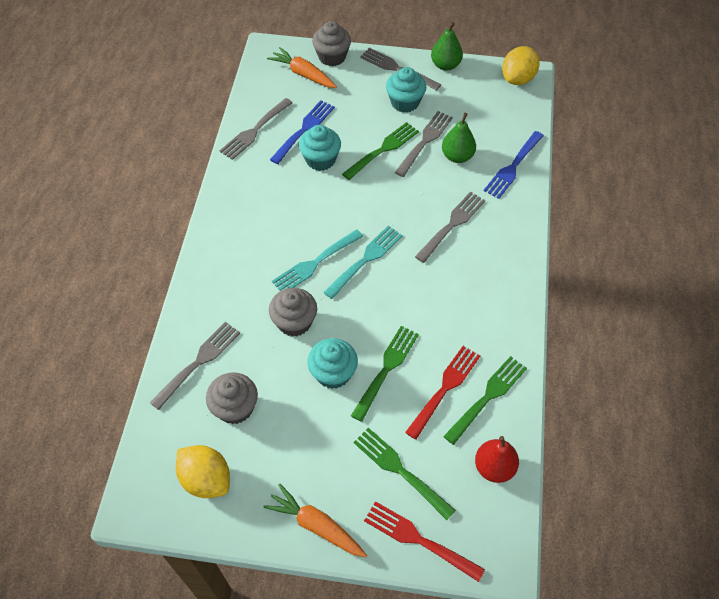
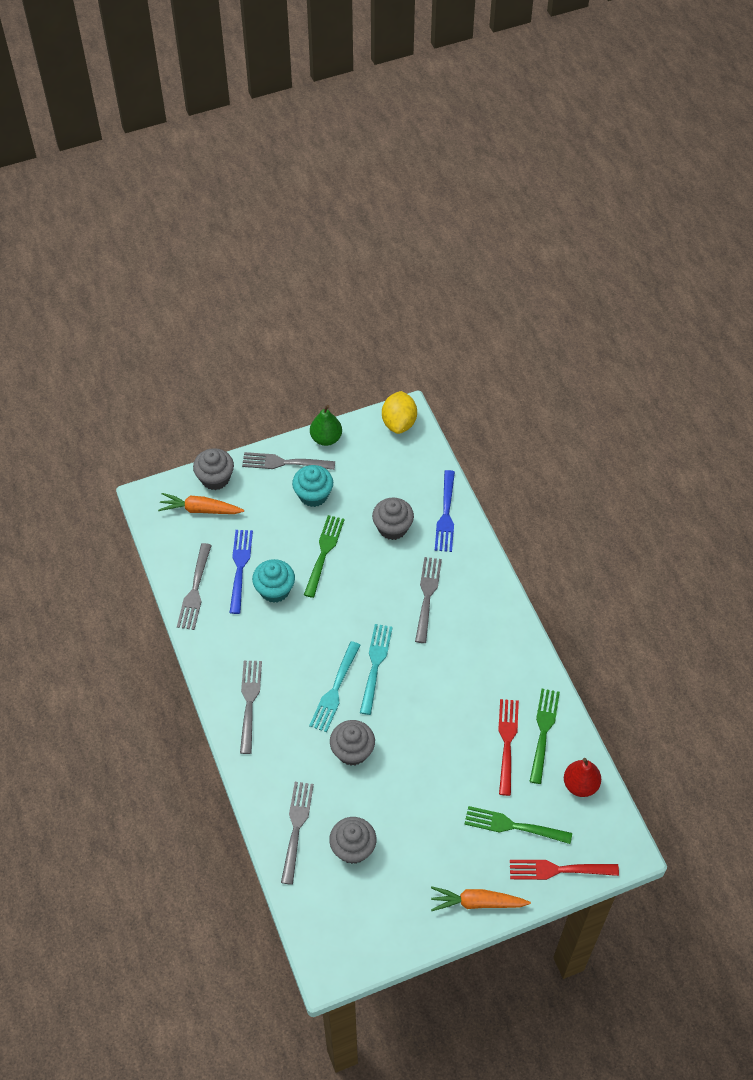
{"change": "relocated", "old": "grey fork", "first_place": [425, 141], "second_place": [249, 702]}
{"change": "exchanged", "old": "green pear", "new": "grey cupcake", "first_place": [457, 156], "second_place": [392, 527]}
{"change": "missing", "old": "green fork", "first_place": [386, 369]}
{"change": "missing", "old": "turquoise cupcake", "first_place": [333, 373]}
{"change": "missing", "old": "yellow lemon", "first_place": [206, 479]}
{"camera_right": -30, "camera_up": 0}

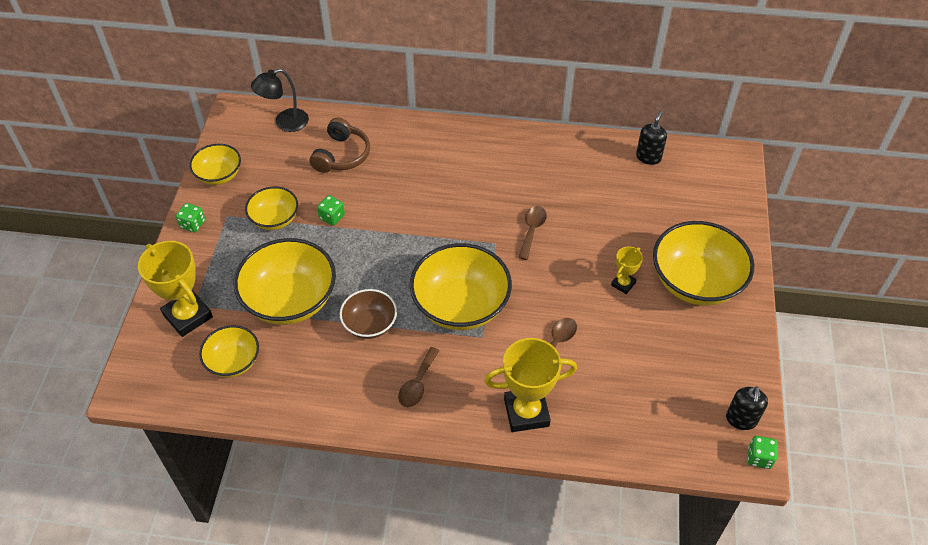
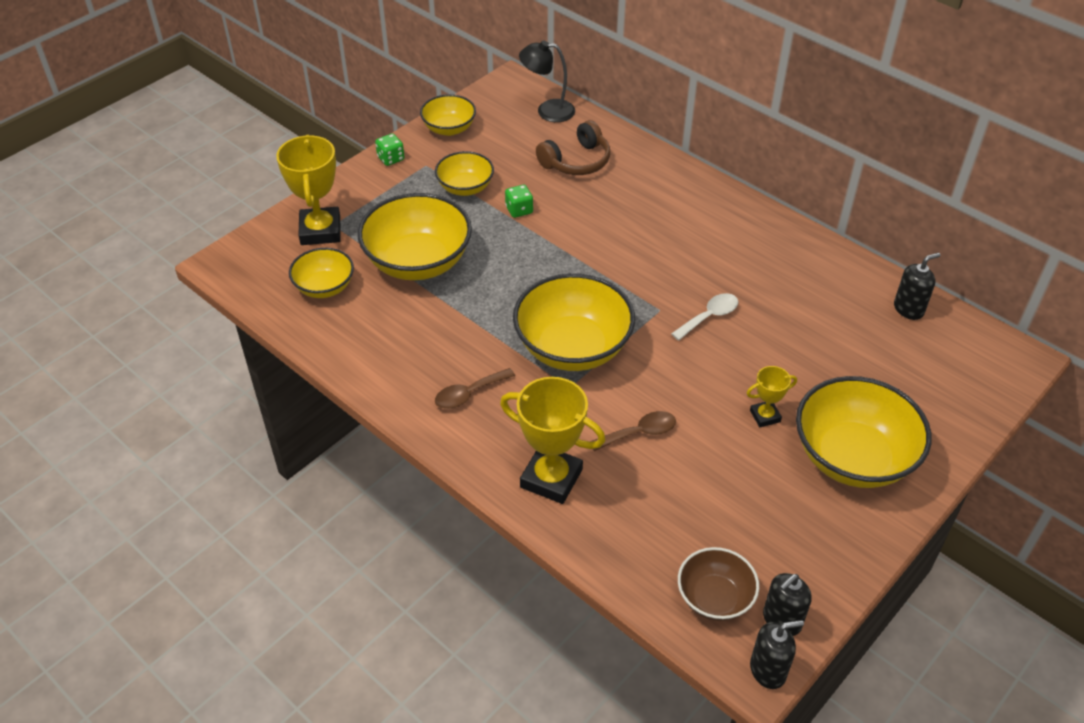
{"change": "colour", "old": "brown spoon", "new": "white spoon", "first_place": [532, 230], "second_place": [709, 317]}
{"change": "relocated", "old": "brown bowl", "first_place": [370, 324], "second_place": [714, 598]}
{"change": "exchanged", "old": "green dice", "new": "black soap dispenser", "first_place": [759, 458], "second_place": [768, 670]}
{"camera_right": 35, "camera_up": -5}

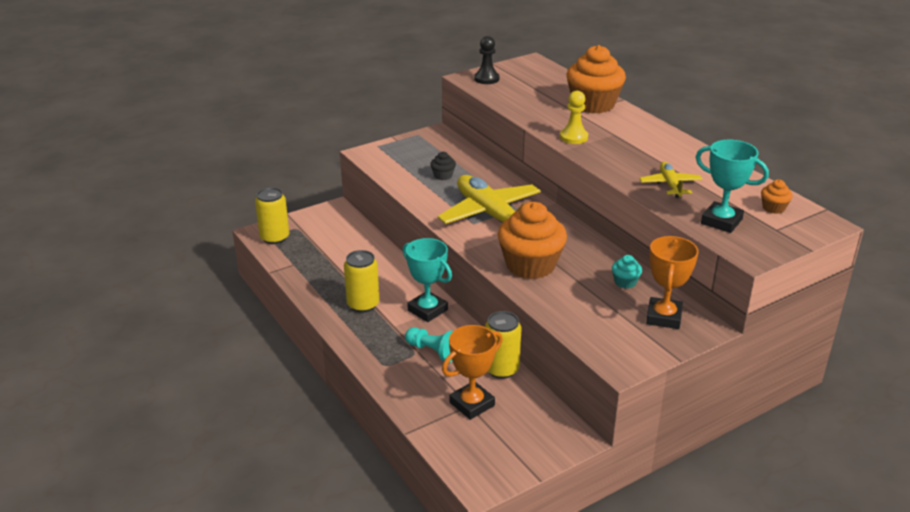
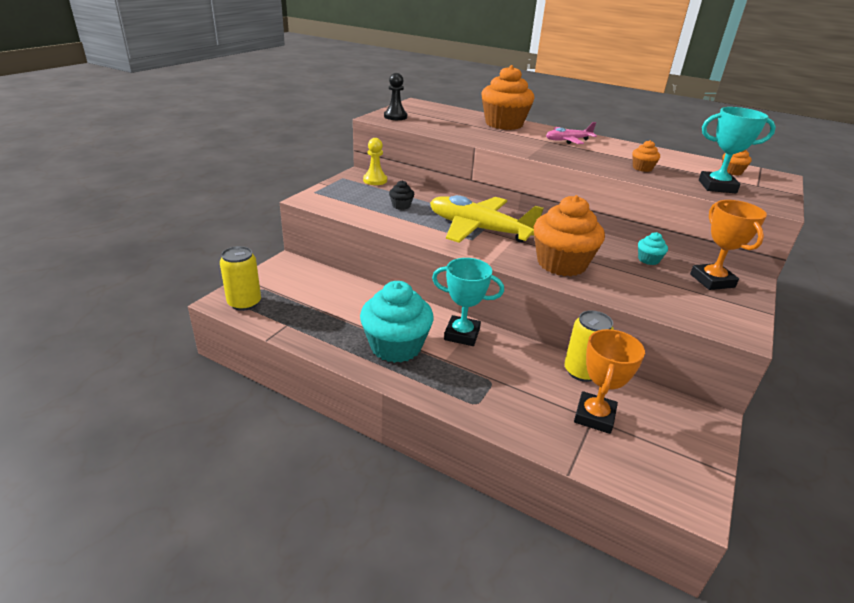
{"change": "relocated", "old": "yellow pawn", "first_place": [573, 137], "second_place": [375, 180]}
{"change": "exchanged", "old": "yellow plane", "new": "orange cupcake", "first_place": [670, 185], "second_place": [642, 168]}
{"change": "exchanged", "old": "yellow can", "new": "turquoise cupcake", "first_place": [363, 304], "second_place": [396, 346]}
{"change": "missing", "old": "turquoise pawn", "first_place": [433, 351]}
{"change": "appeared", "new": "pink plane", "second_place": [568, 140]}
{"camera_right": -30, "camera_up": 0}

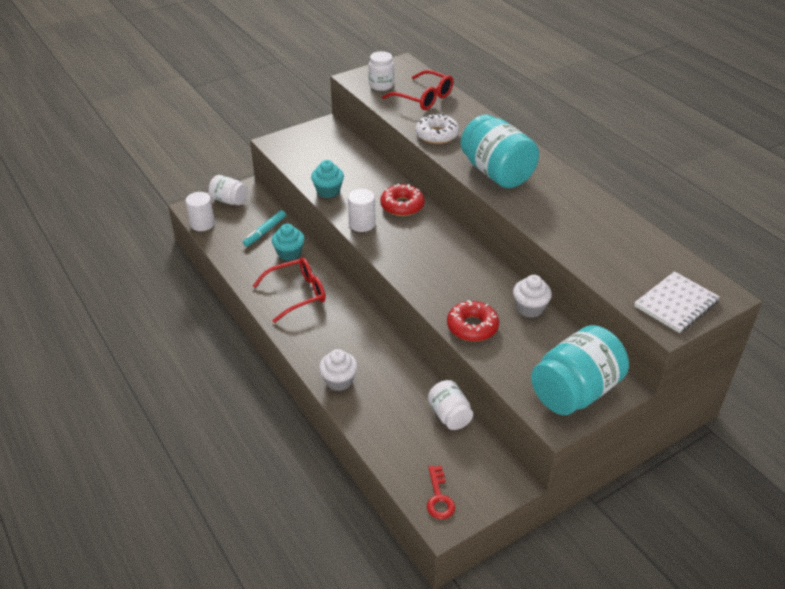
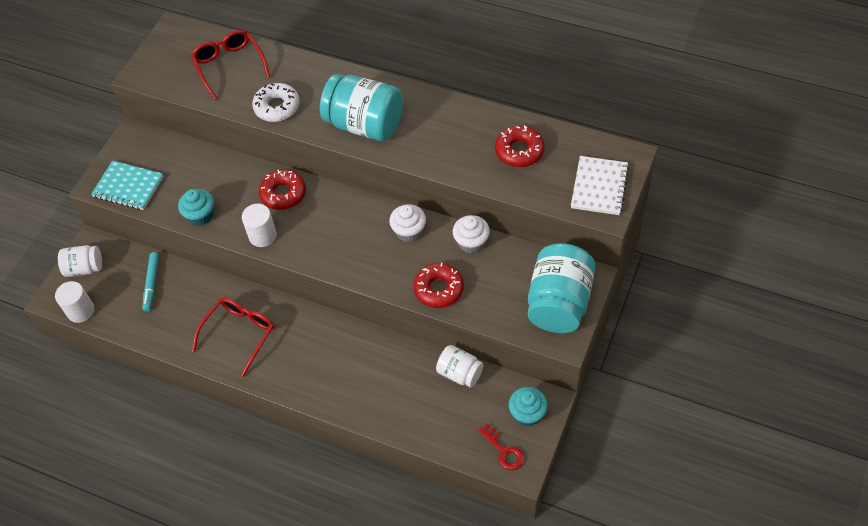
{"change": "missing", "old": "white jar", "first_place": [381, 85]}
{"change": "spun", "old": "red glasses", "first_place": [424, 98], "second_place": [229, 66], "degrees": -120}
{"change": "relocated", "old": "turquoise cupcake", "first_place": [289, 253], "second_place": [527, 414]}
{"change": "relocated", "old": "white cupcake", "first_place": [339, 381], "second_place": [409, 231]}
{"change": "appeared", "new": "red donut", "second_place": [519, 151]}
{"change": "appeared", "new": "turquoise notebook", "second_place": [128, 187]}
{"camera_right": -30, "camera_up": 15}

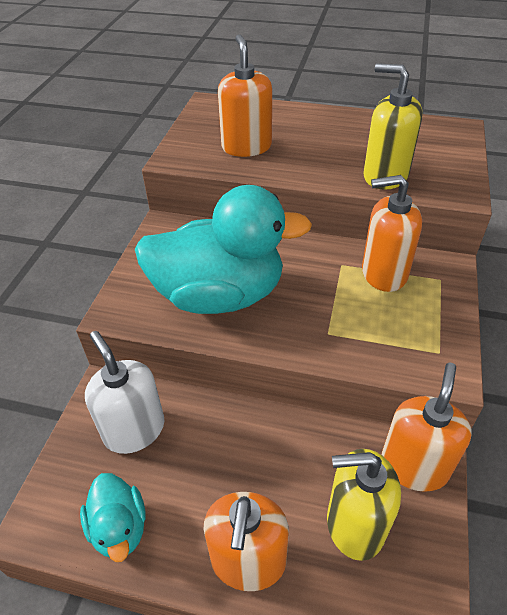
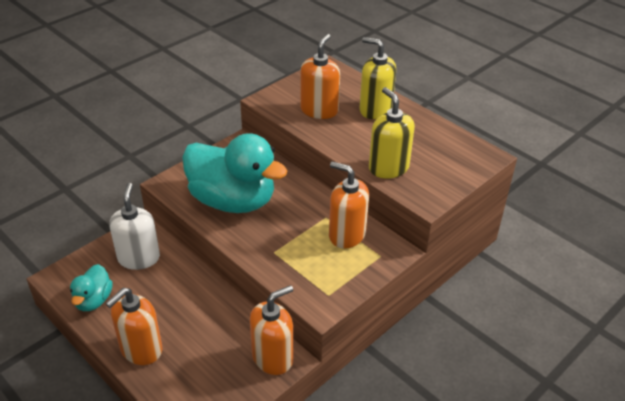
{"change": "relocated", "old": "yellow soap dispenser", "first_place": [354, 524], "second_place": [375, 109]}
{"camera_right": 30, "camera_up": -5}

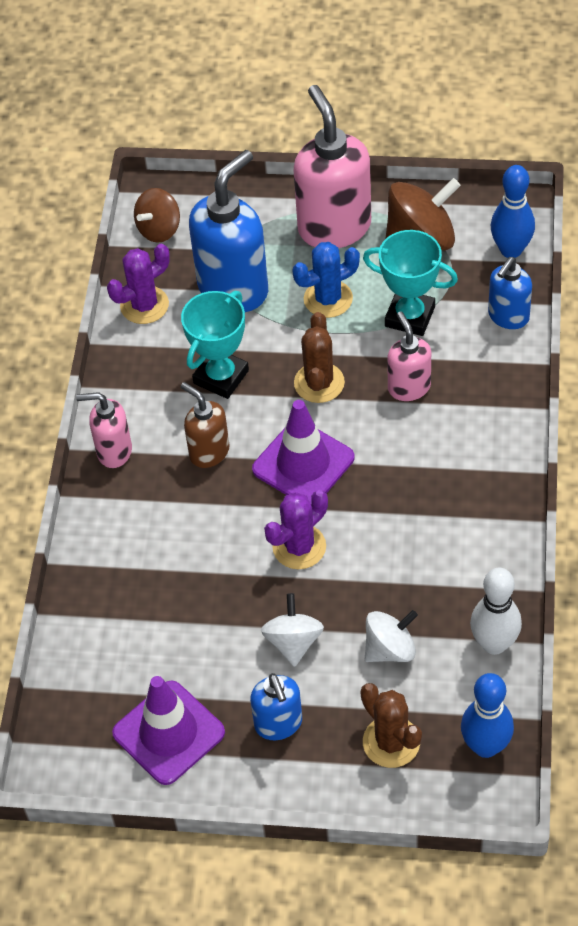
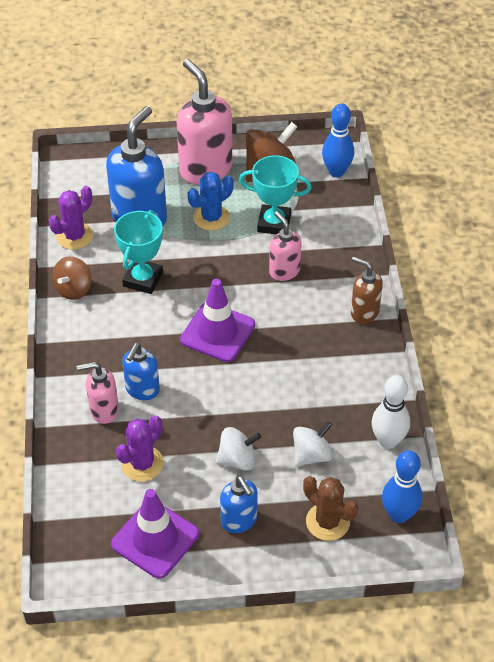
{"change": "relocated", "old": "brown spinning top", "first_place": [159, 229], "second_place": [73, 289]}
{"change": "relocated", "old": "blue soap dispenser", "first_place": [508, 317], "second_place": [142, 390]}
{"change": "missing", "old": "brown cactus", "first_place": [319, 383]}
{"change": "relocated", "old": "brown soap dispenser", "first_place": [209, 452], "second_place": [364, 312]}
{"change": "relocated", "old": "pink soap dispenser", "first_place": [114, 451], "second_place": [104, 410]}
{"change": "relocated", "old": "purple cactus", "first_place": [299, 547], "second_place": [142, 464]}
{"change": "spun", "old": "white spinning top", "first_place": [293, 642], "second_place": [237, 459], "degrees": 90}
{"camera_right": -15, "camera_up": -5}

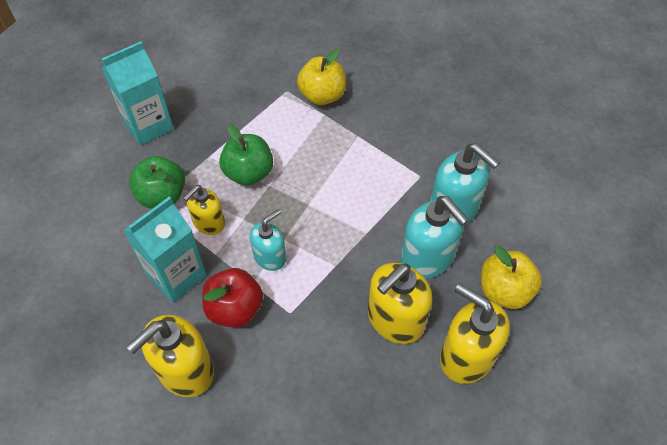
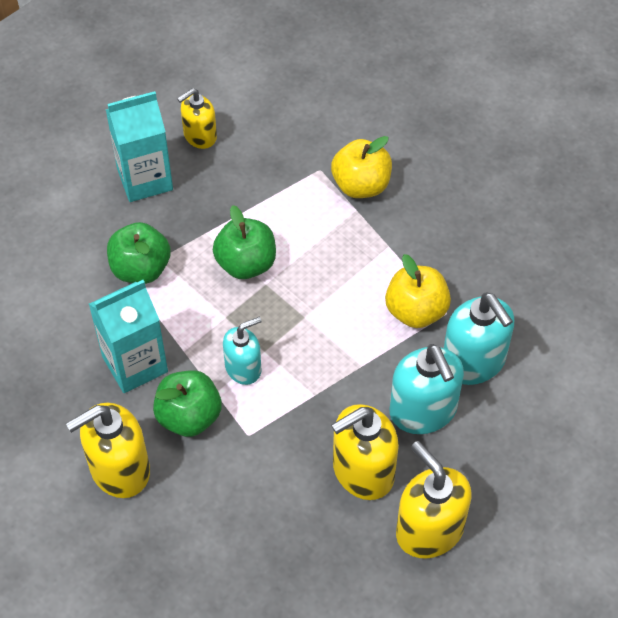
{"change": "relocated", "old": "yellow soap dispenser", "first_place": [209, 223], "second_place": [200, 136]}
{"change": "relocated", "old": "yellow apple", "first_place": [504, 291], "second_place": [416, 311]}
{"change": "colour", "old": "red apple", "new": "green apple", "first_place": [235, 309], "second_place": [189, 416]}
{"camera_right": 15, "camera_up": 0}

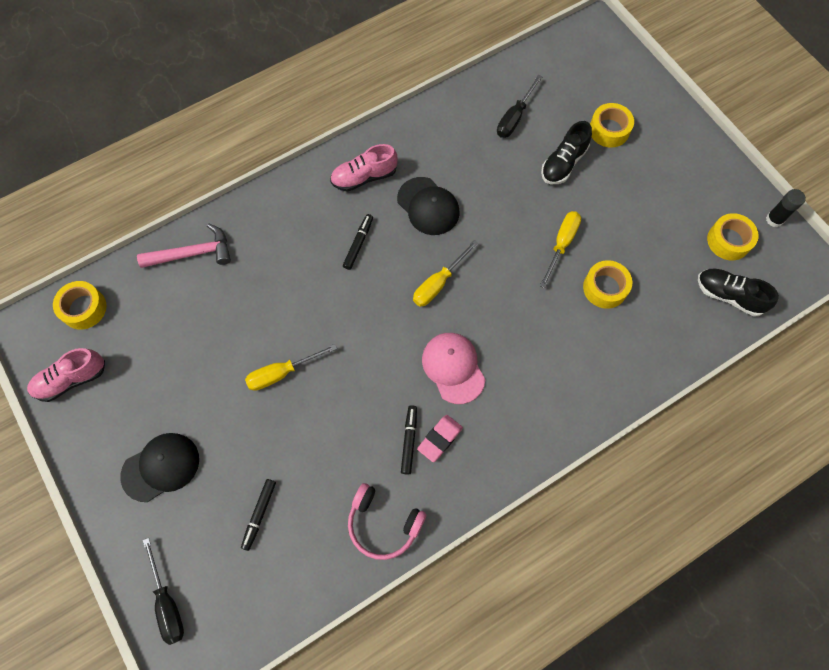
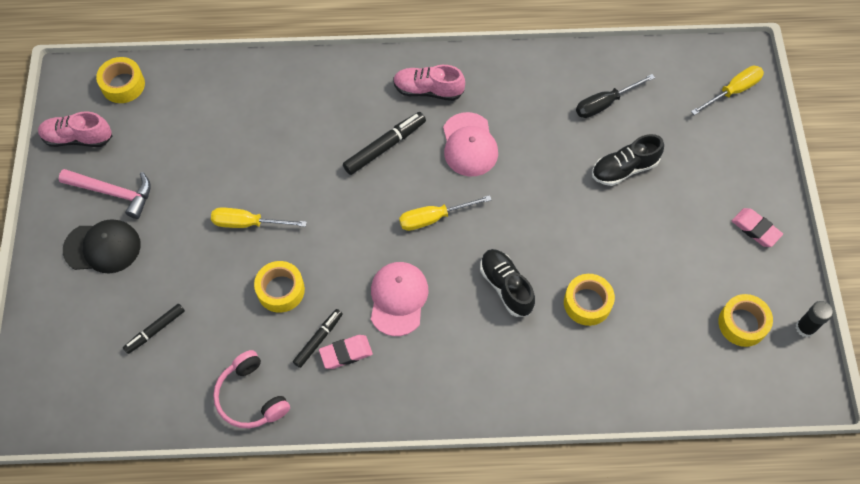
{"change": "relocated", "old": "yellow tape", "first_place": [609, 130], "second_place": [280, 290]}
{"change": "colour", "old": "black cap", "new": "pink cap", "first_place": [428, 206], "second_place": [469, 145]}
{"change": "relocated", "old": "yellow screwdriver", "first_place": [561, 244], "second_place": [733, 91]}
{"change": "size", "old": "black marker", "first_place": [358, 244], "second_place": [385, 147], "factor": 1.52}
{"change": "relocated", "old": "pink hammer", "first_place": [193, 253], "second_place": [113, 192]}
{"change": "relocated", "old": "black shoe", "first_place": [728, 296], "second_place": [506, 287]}
{"change": "missing", "old": "black screwdriver", "first_place": [167, 603]}
{"change": "appeared", "new": "pink eraser", "second_place": [755, 229]}
{"camera_right": 30, "camera_up": -5}

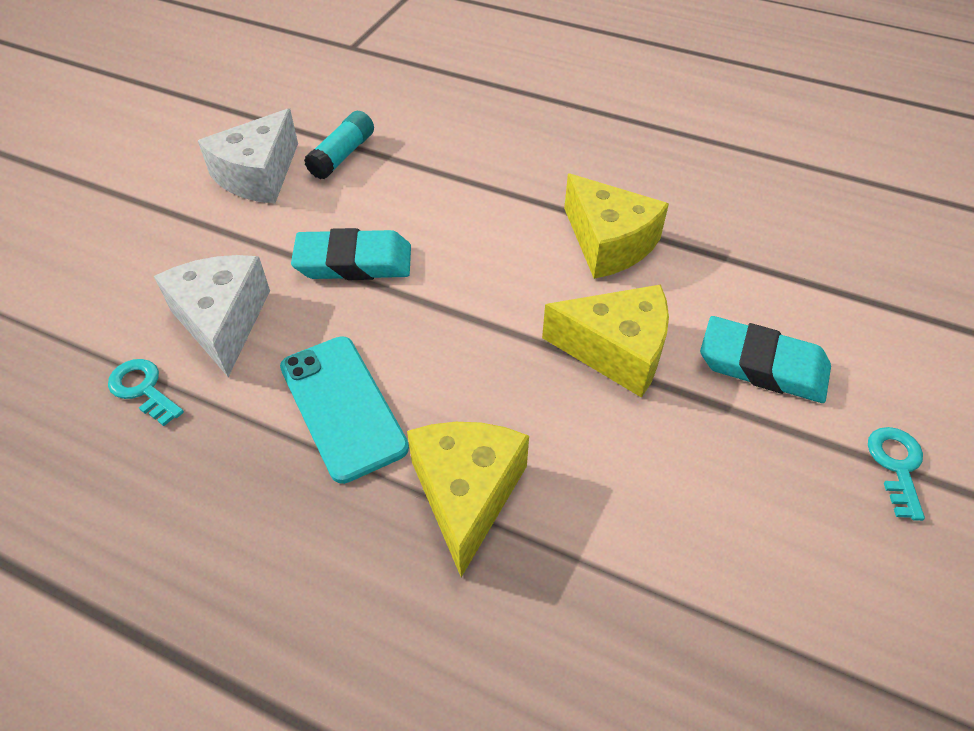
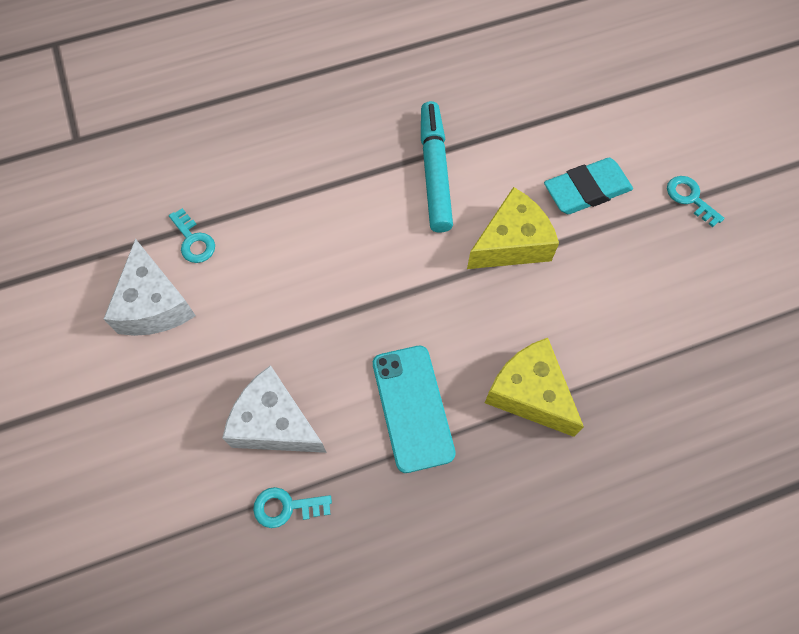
{"change": "exchanged", "old": "turquoise glue stick", "new": "turquoise key", "first_place": [342, 155], "second_place": [193, 241]}
{"change": "exchanged", "old": "yellow cheese", "new": "turquoise marker", "first_place": [609, 243], "second_place": [434, 173]}
{"change": "missing", "old": "turquoise eraser", "first_place": [354, 262]}
{"change": "spun", "old": "turquoise phone", "first_place": [342, 407], "second_place": [412, 408], "degrees": 60}
{"camera_right": -45, "camera_up": 15}

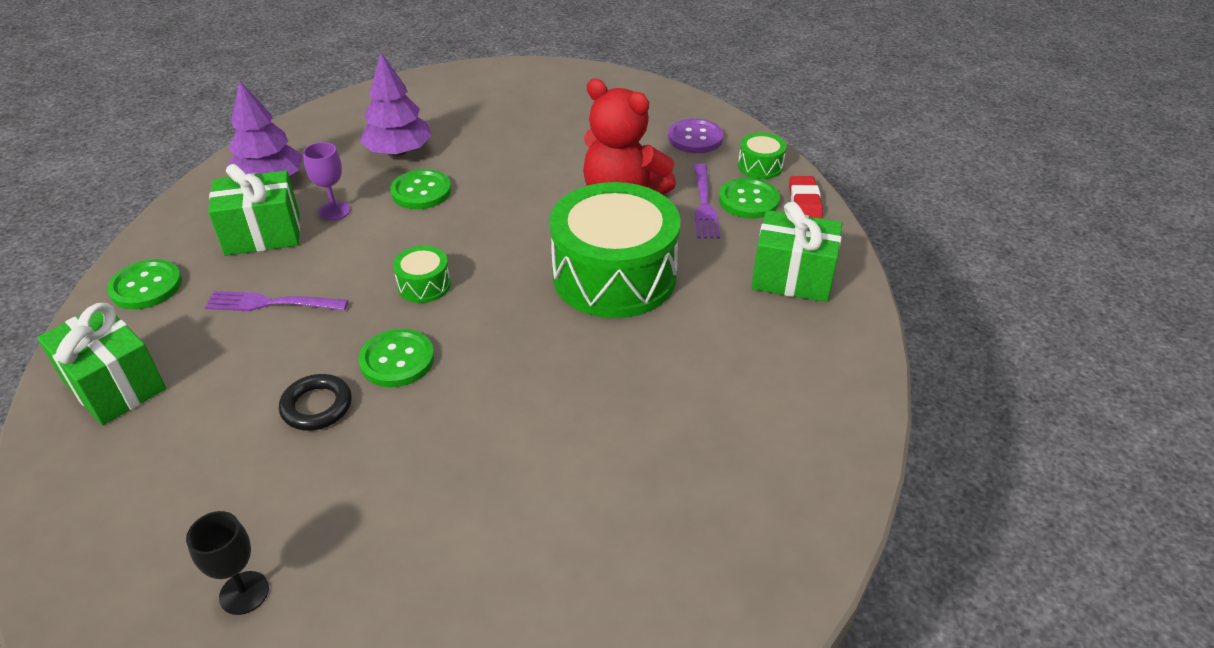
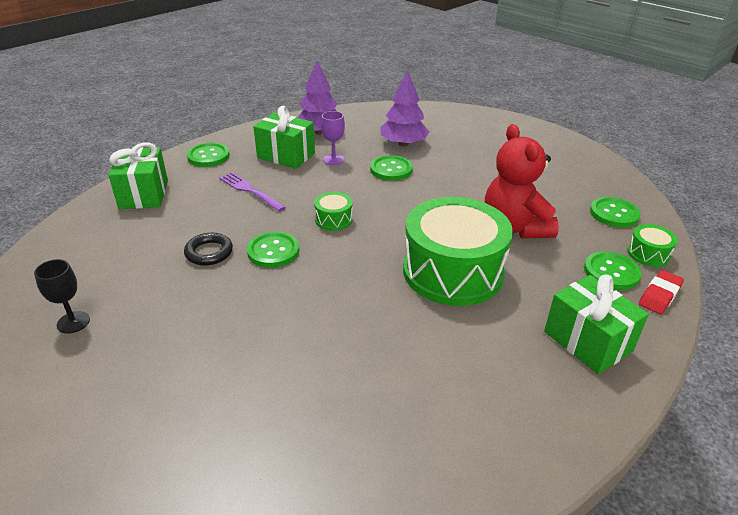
{"change": "colour", "old": "purple button", "new": "green button", "first_place": [695, 138], "second_place": [614, 214]}
{"change": "missing", "old": "purple fork", "first_place": [704, 204]}
{"camera_right": 40, "camera_up": -5}

